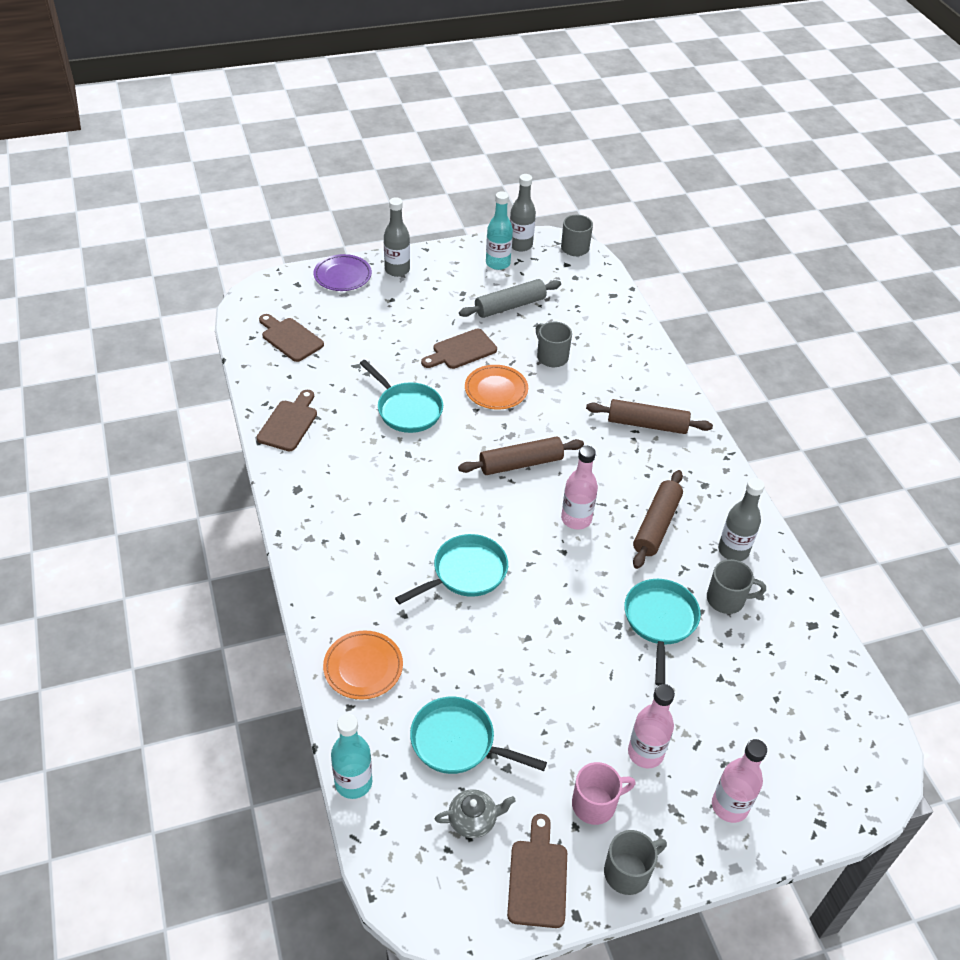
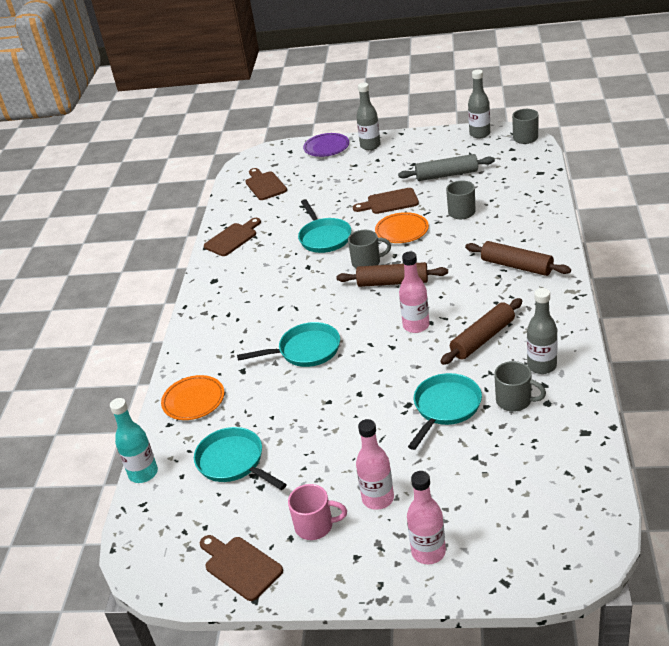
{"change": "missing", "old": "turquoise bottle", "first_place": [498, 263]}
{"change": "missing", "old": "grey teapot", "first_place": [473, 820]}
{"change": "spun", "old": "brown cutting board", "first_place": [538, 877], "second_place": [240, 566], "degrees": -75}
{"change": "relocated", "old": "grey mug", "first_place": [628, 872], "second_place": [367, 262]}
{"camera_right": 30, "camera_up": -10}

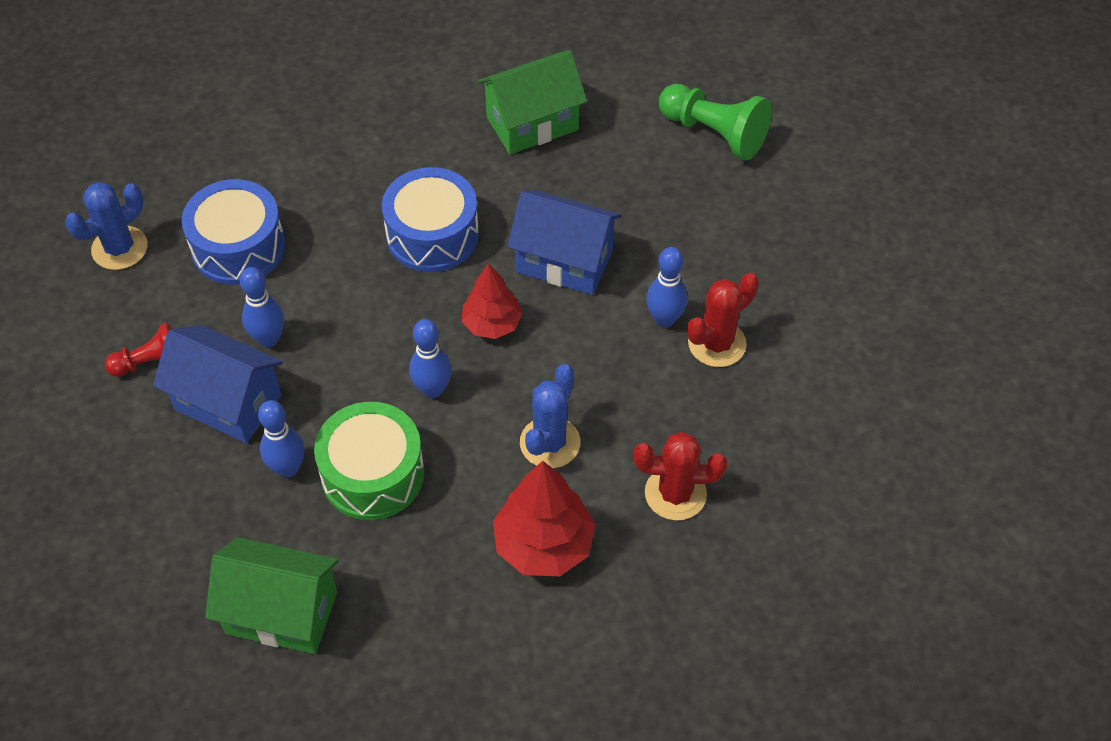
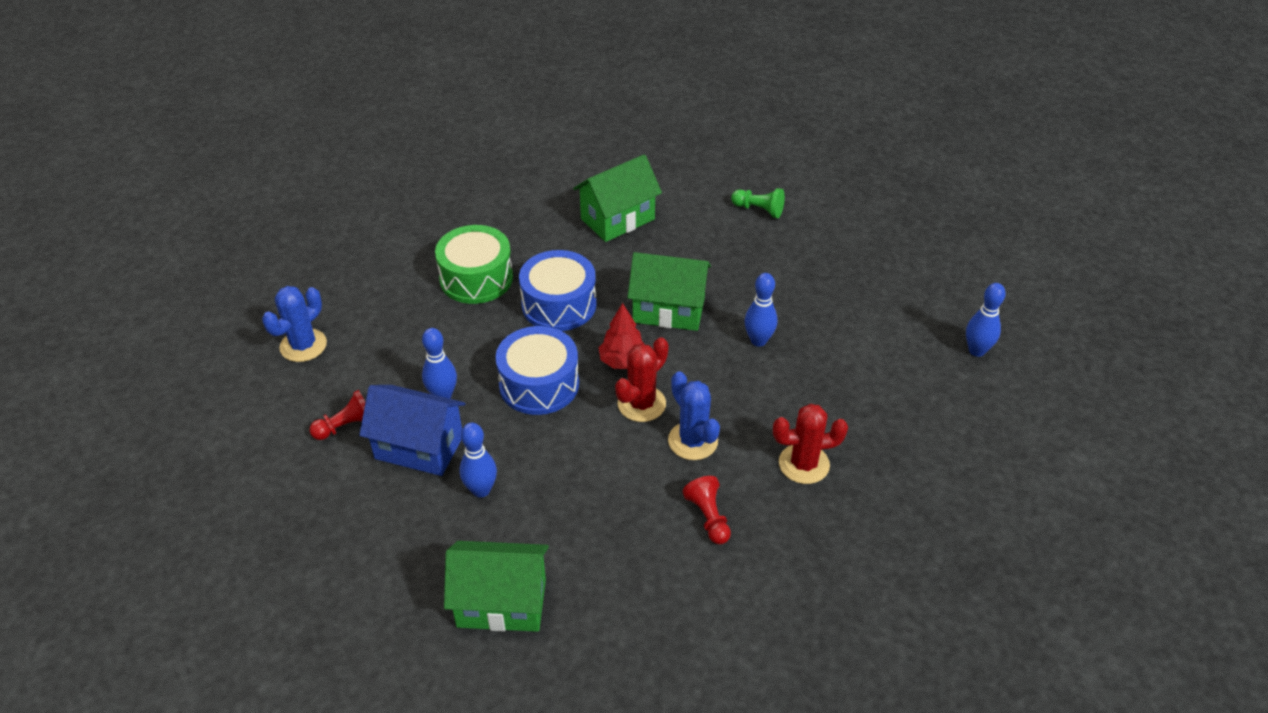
{"change": "size", "old": "green pawn", "first_place": [714, 133], "second_place": [759, 210], "factor": 0.6}
{"change": "relocated", "old": "blue drum", "first_place": [238, 247], "second_place": [539, 384]}
{"change": "colour", "old": "blue house", "new": "green house", "first_place": [564, 261], "second_place": [668, 310]}
{"change": "relocated", "old": "red cactus", "first_place": [717, 343], "second_place": [641, 404]}
{"change": "relocated", "old": "blue bowling pin", "first_place": [432, 389], "second_place": [976, 350]}
{"change": "spun", "old": "blue cactus", "first_place": [550, 443], "second_place": [693, 441], "degrees": -45}
{"change": "relocated", "old": "green drum", "first_place": [373, 474], "second_place": [476, 278]}
{"change": "exchanged", "old": "red tree", "new": "red pawn", "first_place": [543, 544], "second_place": [708, 517]}
{"camera_right": -10, "camera_up": -10}

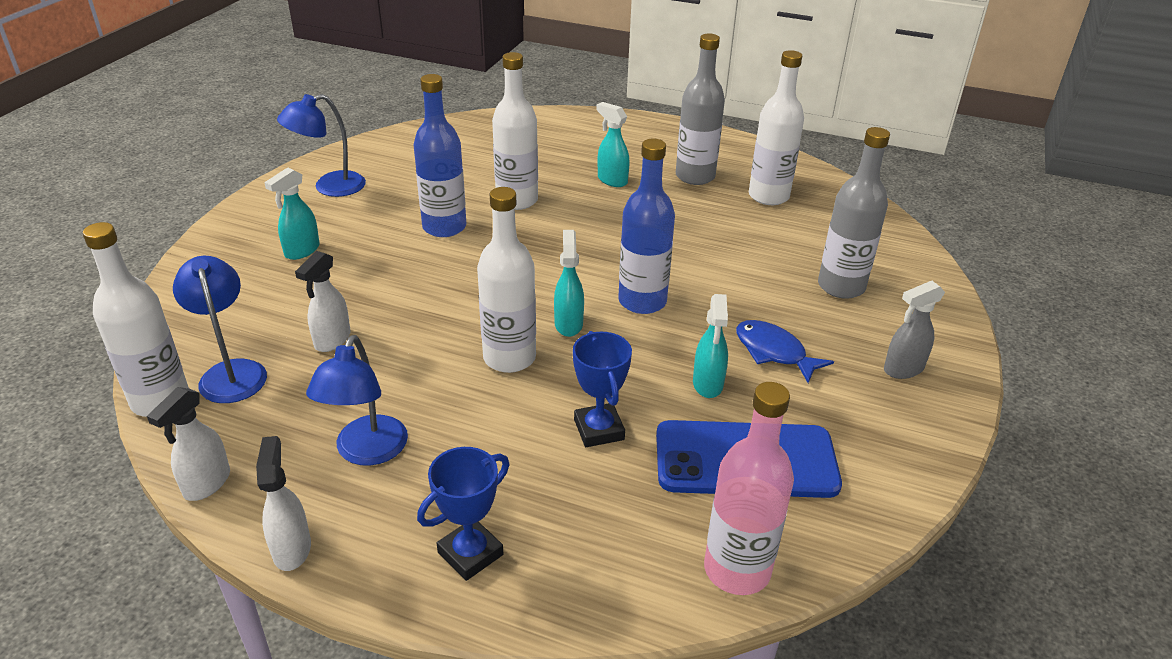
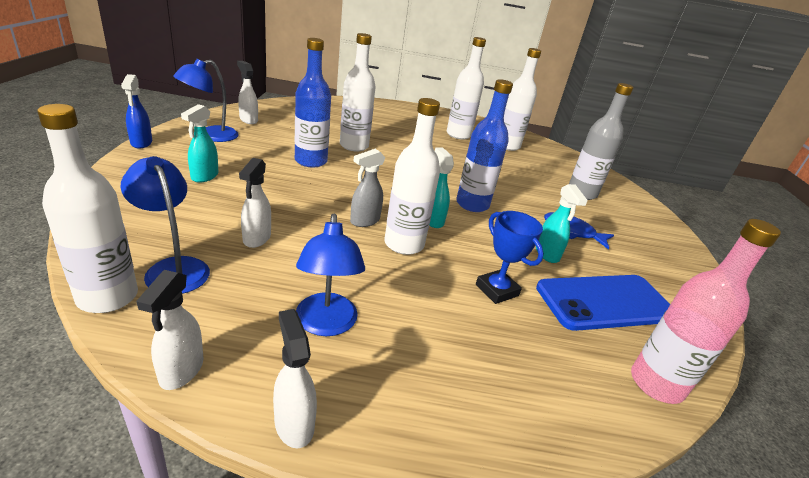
{"change": "colour", "old": "grey bottle", "new": "white bottle", "first_place": [695, 176], "second_place": [458, 135]}
{"change": "missing", "old": "turquoise spray bottle", "first_place": [612, 180]}
{"change": "relocated", "old": "grey spray bottle", "first_place": [903, 369], "second_place": [364, 221]}
{"change": "missing", "old": "blue trophy", "first_place": [470, 553]}
{"change": "appeared", "new": "white spray bottle", "second_place": [248, 120]}
{"change": "appeared", "new": "blue spray bottle", "second_place": [141, 143]}
{"camera_right": -20, "camera_up": -5}

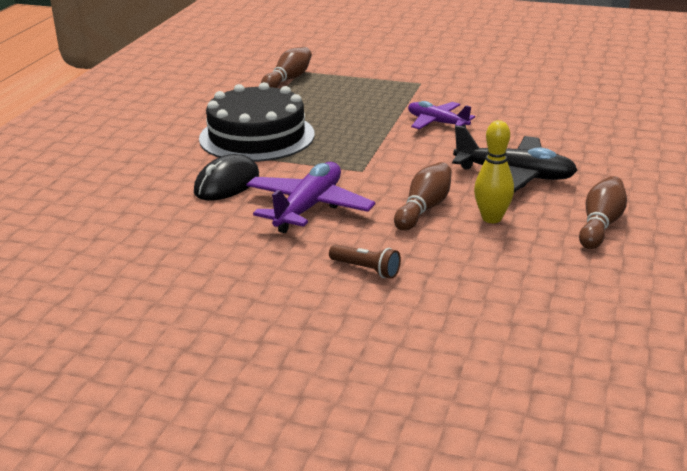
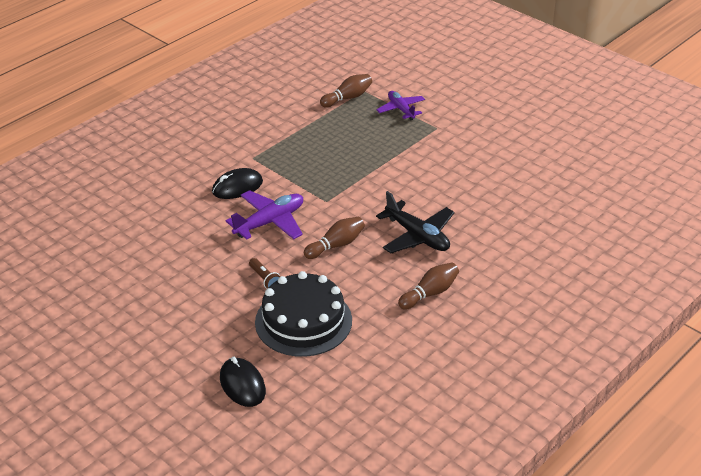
{"change": "relocated", "old": "black cake", "first_place": [257, 136], "second_place": [303, 321]}
{"change": "relocated", "old": "purple plane", "first_place": [437, 123], "second_place": [401, 109]}
{"change": "missing", "old": "yellow bowling pin", "first_place": [492, 218]}
{"change": "appeared", "new": "black mouse", "second_place": [242, 385]}
{"camera_right": 25, "camera_up": 10}

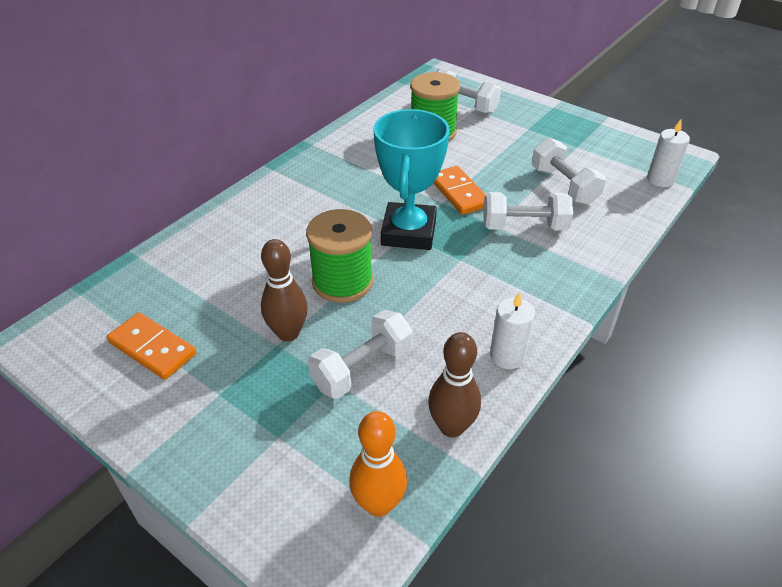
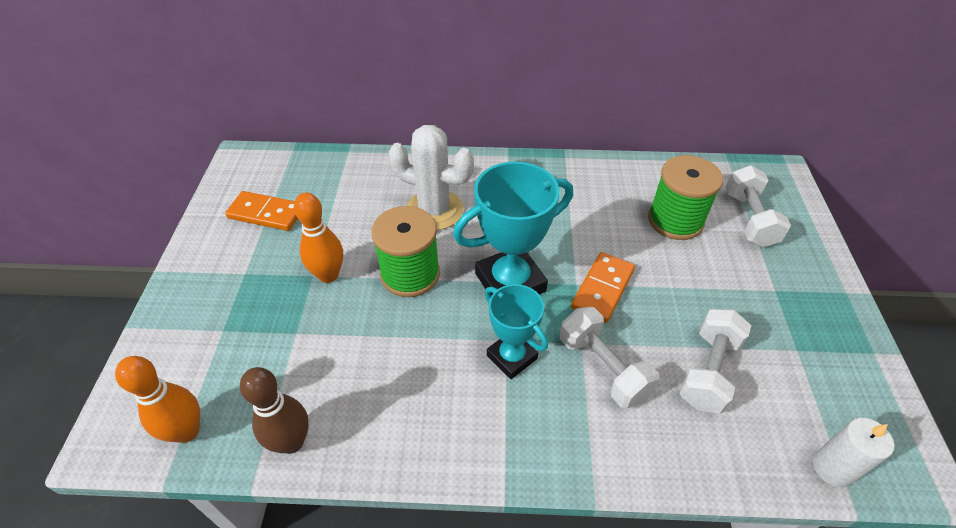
{"change": "colour", "old": "brown bowling pin", "new": "orange bowling pin", "first_place": [288, 333], "second_place": [328, 275]}
{"change": "missing", "old": "white candle", "first_place": [507, 356]}
{"change": "missing", "old": "white dumbbell", "first_place": [362, 368]}
{"change": "spun", "old": "orange domino", "first_place": [152, 348], "second_place": [266, 213], "degrees": -75}
{"change": "appeared", "new": "white cactus", "second_place": [434, 210]}
{"change": "appeared", "new": "turquoise trophy", "second_place": [512, 357]}
{"camera_right": 55, "camera_up": 5}

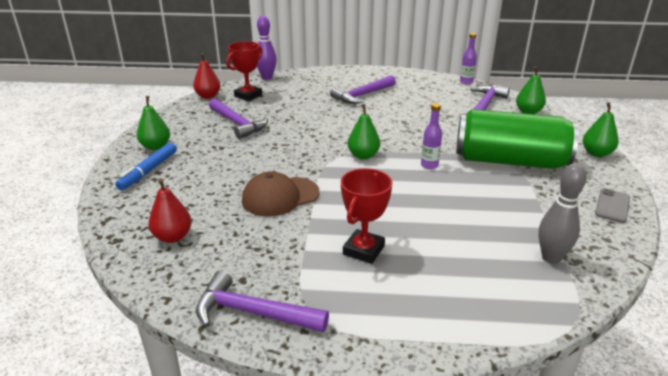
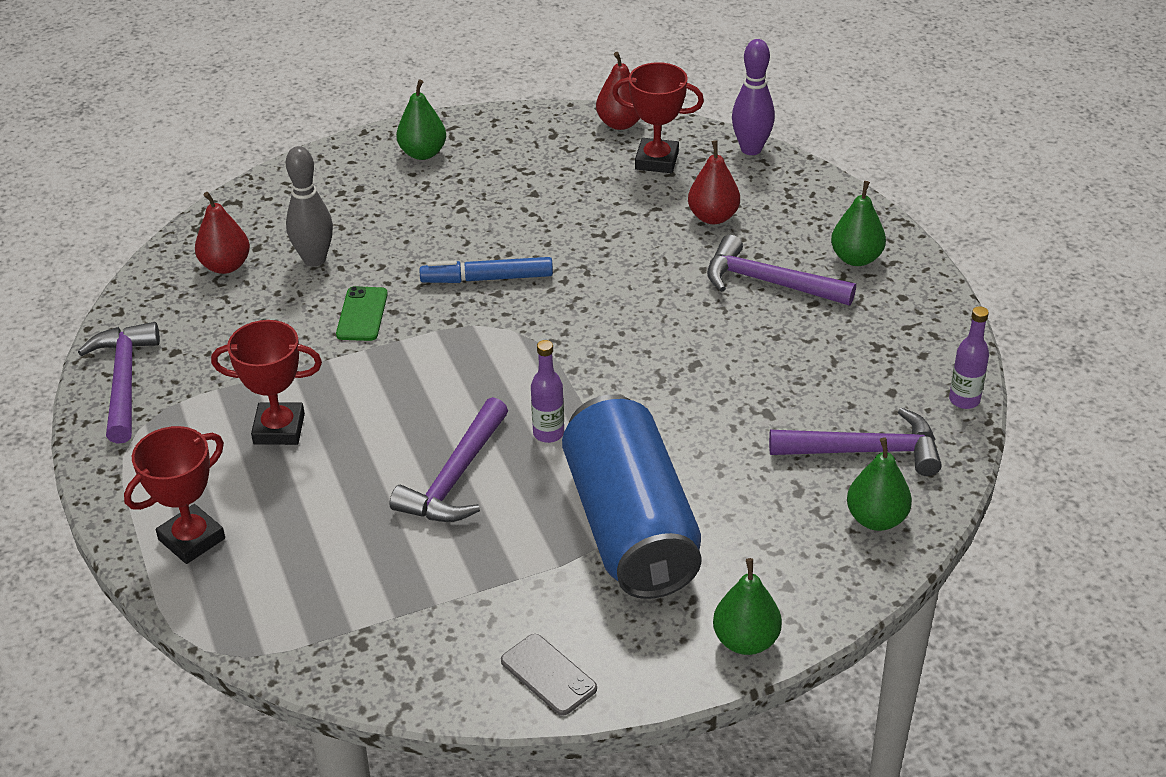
{"change": "relocated", "old": "purple hammer", "first_place": [238, 124], "second_place": [455, 477]}
{"change": "relocated", "old": "green pear", "first_place": [363, 156], "second_place": [856, 258]}
{"change": "colour", "old": "green can", "new": "blue can", "first_place": [510, 161], "second_place": [630, 526]}
{"change": "relocated", "old": "blue marker", "first_place": [148, 171], "second_place": [487, 279]}
{"change": "relocated", "old": "grey bowling pin", "first_place": [551, 258], "second_place": [314, 259]}
{"change": "exchanged", "old": "brown cap", "new": "green phone", "first_place": [280, 196], "second_place": [362, 314]}
{"change": "spun", "old": "grey phone", "first_place": [612, 206], "second_place": [548, 675], "degrees": 45}
{"change": "appeared", "new": "red pear", "second_place": [713, 217]}
{"change": "appeared", "new": "red trophy", "second_place": [191, 539]}
{"camera_right": 65, "camera_up": 10}

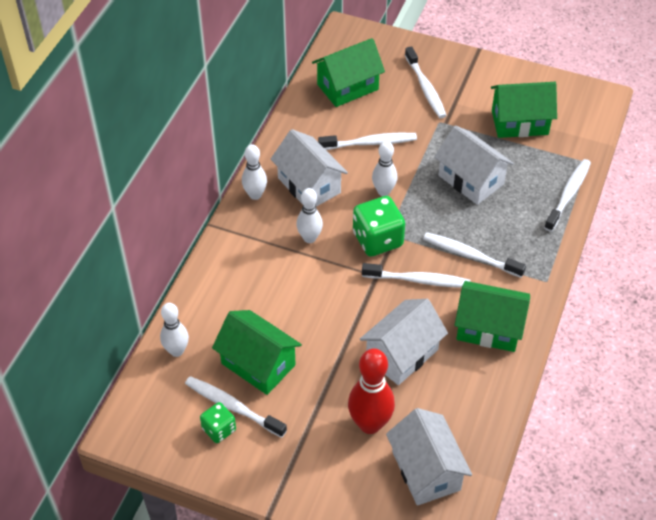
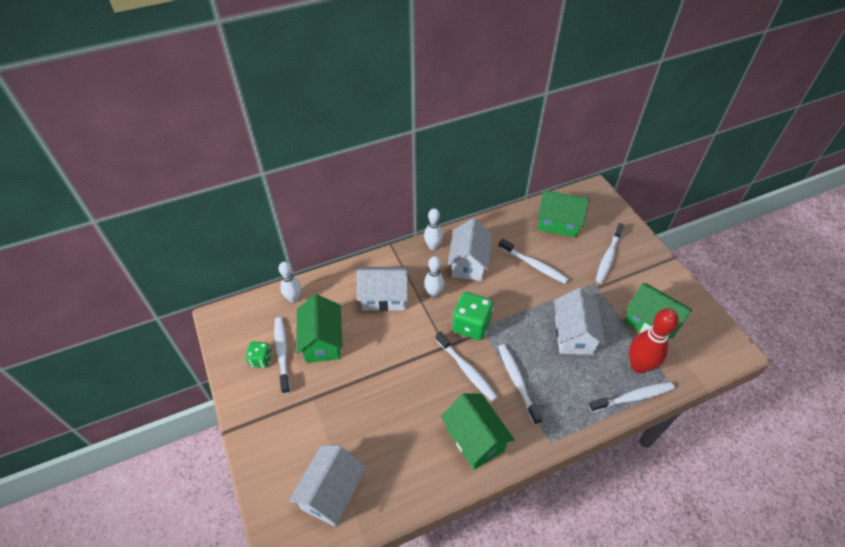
{"change": "missing", "old": "white bowling pin", "first_place": [383, 191]}
{"change": "relocated", "old": "white house", "first_place": [402, 354], "second_place": [384, 297]}
{"change": "relocated", "old": "red bowling pin", "first_place": [370, 424], "second_place": [638, 366]}
{"camera_right": 45, "camera_up": 0}

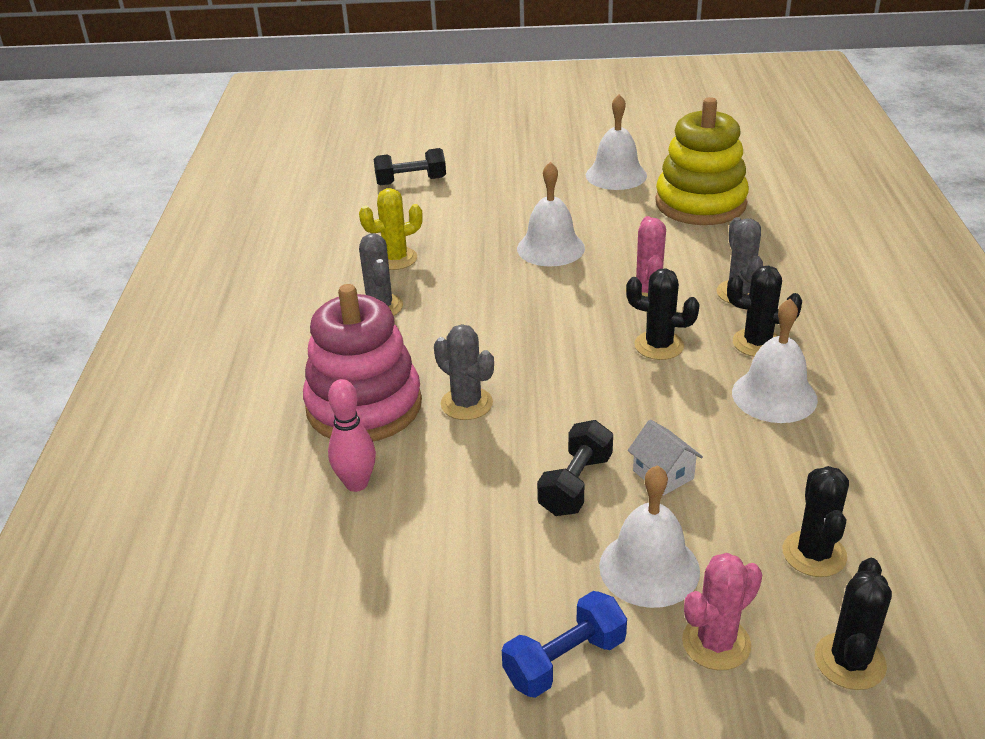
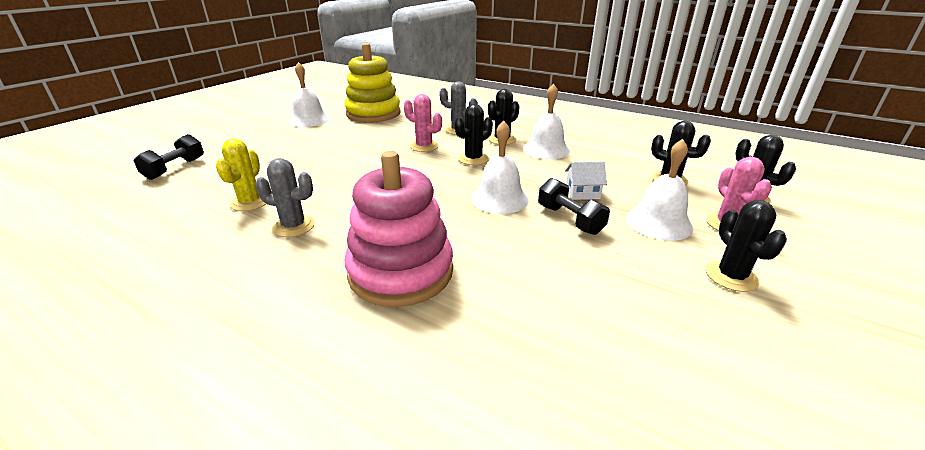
{"change": "relocated", "old": "white bell", "first_place": [550, 248], "second_place": [499, 199]}
{"change": "missing", "old": "grey cactus", "first_place": [466, 404]}
{"change": "missing", "old": "pink bowling pin", "first_place": [356, 483]}
{"change": "exchanged", "old": "blue dumbbell", "new": "black cactus", "first_place": [565, 660], "second_place": [731, 276]}
{"camera_right": -60, "camera_up": -5}

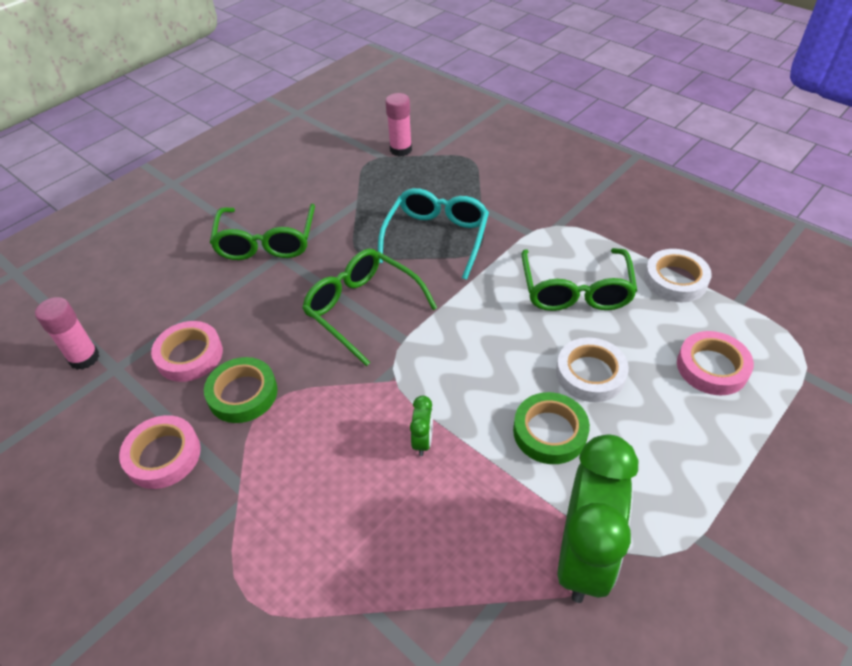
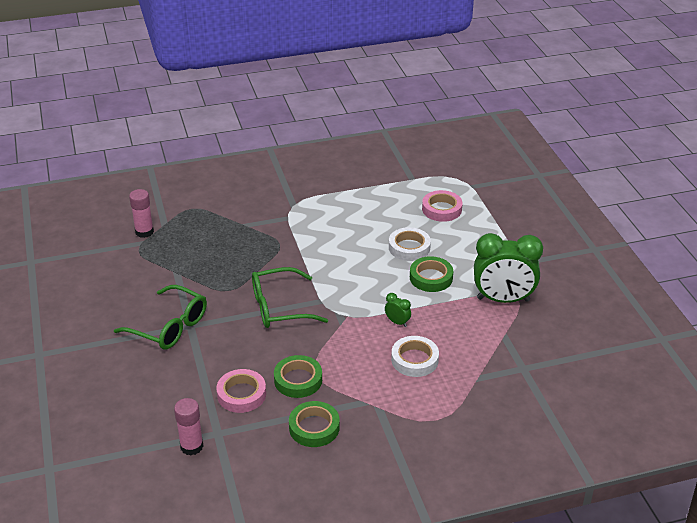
{"change": "missing", "old": "turquoise glasses", "first_place": [436, 237]}
{"change": "missing", "old": "green glasses", "first_place": [575, 291]}
{"change": "relocated", "old": "white tape", "first_place": [675, 280], "second_place": [414, 360]}
{"change": "colour", "old": "pink tape", "new": "green tape", "first_place": [163, 455], "second_place": [314, 427]}
{"change": "spun", "old": "green clock", "first_place": [583, 556], "second_place": [503, 299], "degrees": 135}
{"camera_right": -60, "camera_up": -10}

